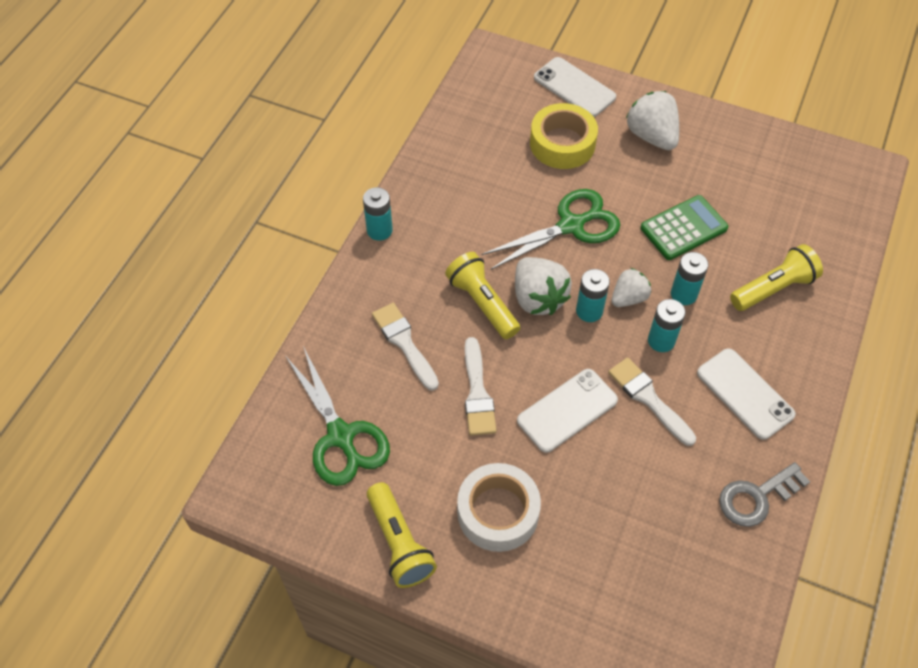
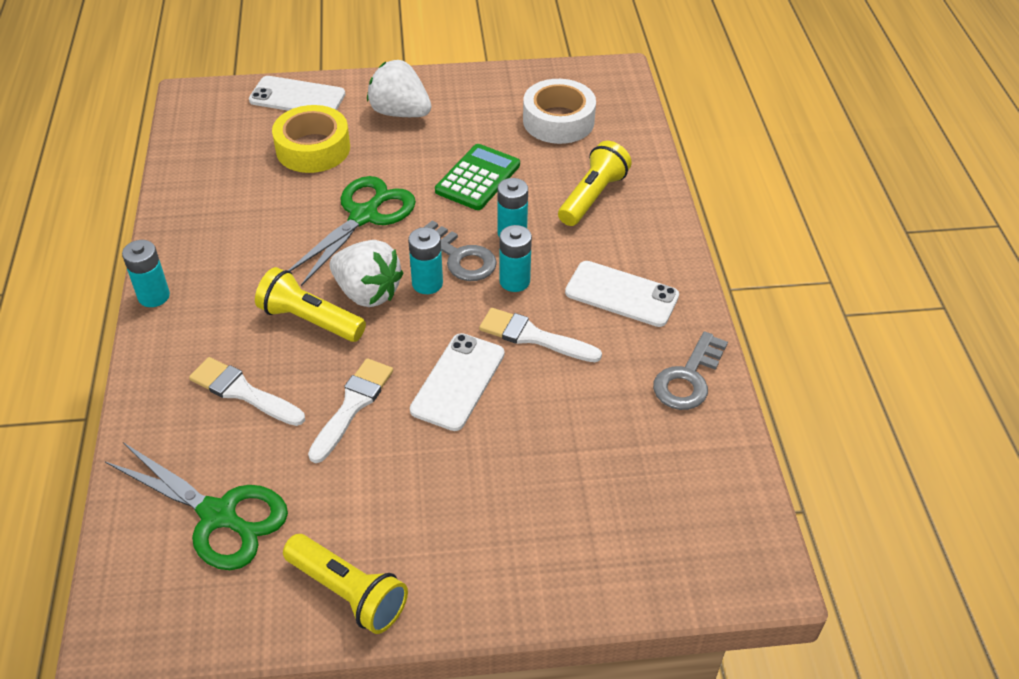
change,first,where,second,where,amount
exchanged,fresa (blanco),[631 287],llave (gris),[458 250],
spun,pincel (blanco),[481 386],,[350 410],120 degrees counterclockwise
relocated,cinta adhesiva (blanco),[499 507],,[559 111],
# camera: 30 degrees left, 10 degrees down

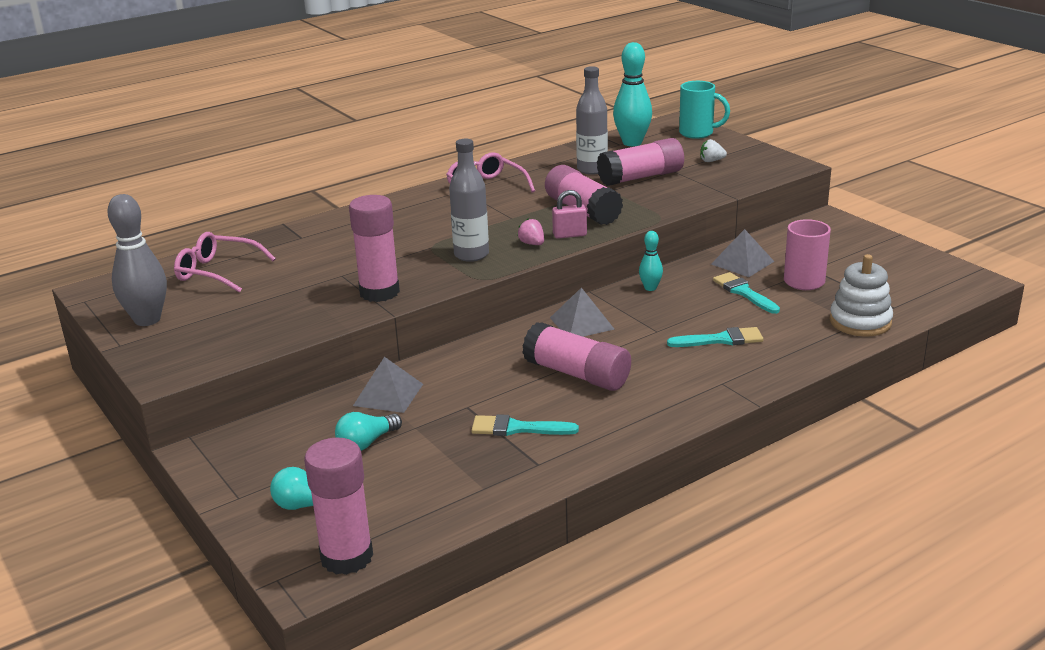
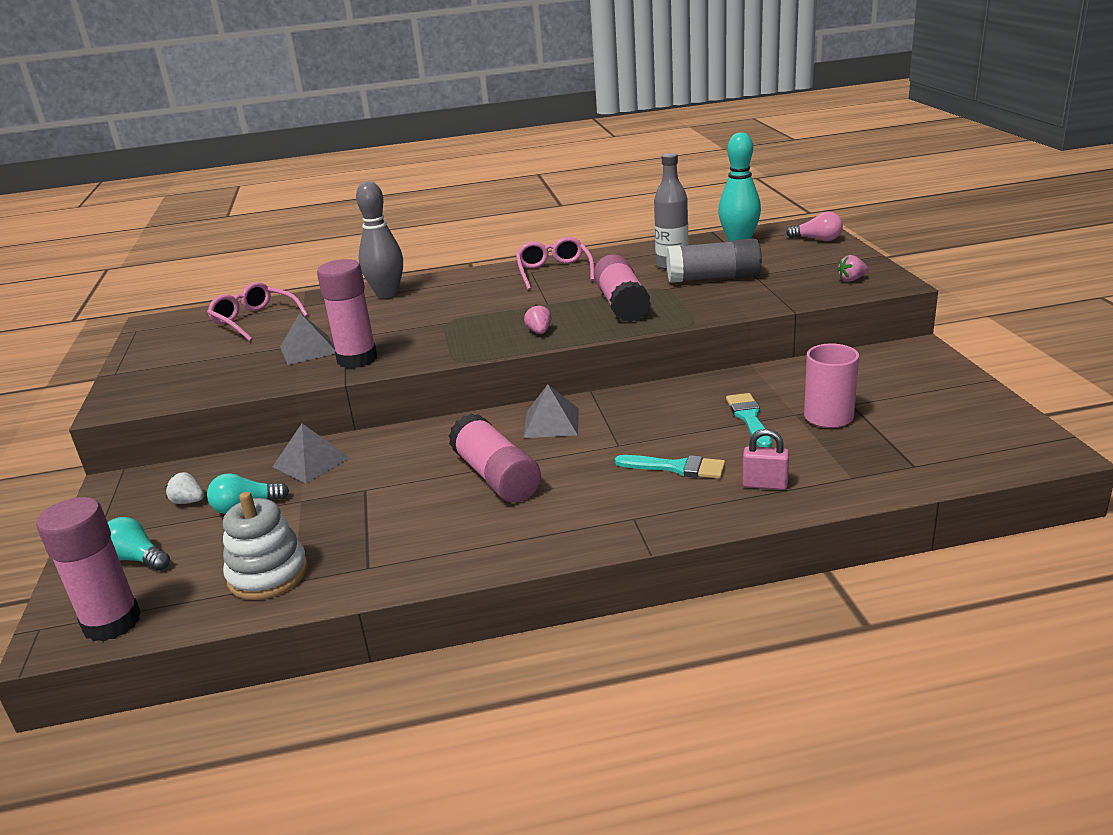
change,first,where,second,where,amount
exchanged,taza (turquesa),[704 110],bombilla (rosa),[814 226],
colour,barra de pegamento (rosa),[640 162],barra de pegamento (gris),[714 260],
missing,botella (gris),[469 200],,,
relocated,fresa (blanco),[713 150],,[185 488],
relocated,candado (rosa),[569 214],,[766 459],
relocated,bolo (gris),[137 260],,[379 239],
relocated,pirámide (gris),[742 253],,[307 339],
missing,bolo (turquesa),[651 261],,,
relocated,juguete apilable (blanco),[861 295],,[265 546],
missing,pincel (turquesa),[525 425],,,
appeared,,,fresa (rosa),[852 268],
# camera: 25 degrees right, 0 degrees up

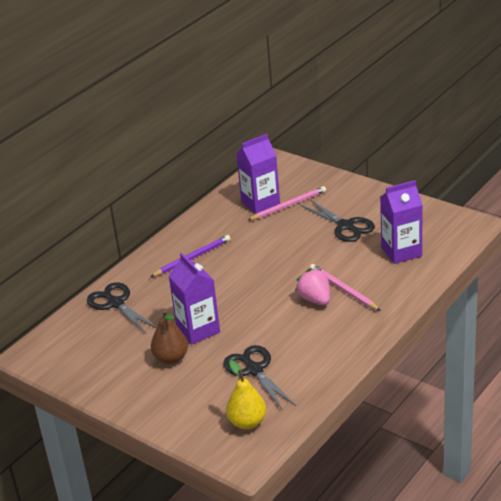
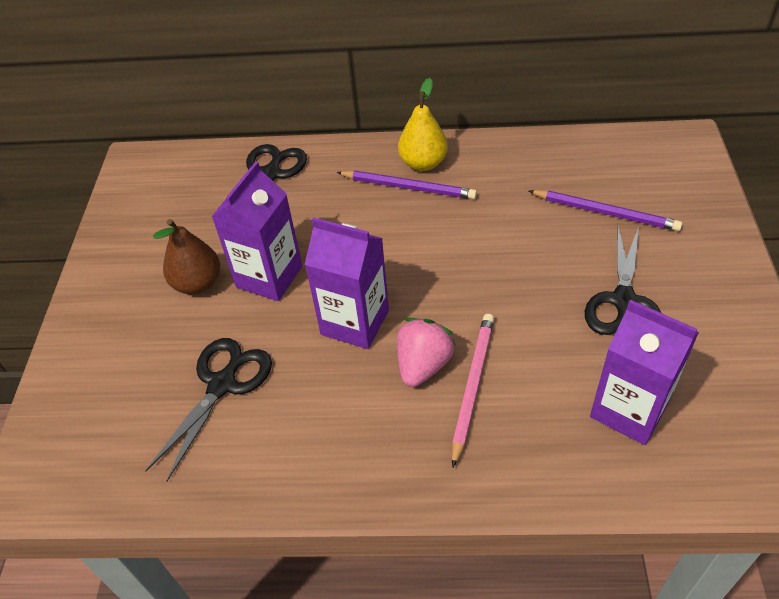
change,first,where,second,where,amount
relocated,cartón de leche (morado),[258 174],,[347 283],
colour,lápiz (rosa),[287 203],lápiz (morado),[605 210],
relocated,pera (amarillo),[246 394],,[423 124],
# camera: 55 degrees right, 15 degrees up

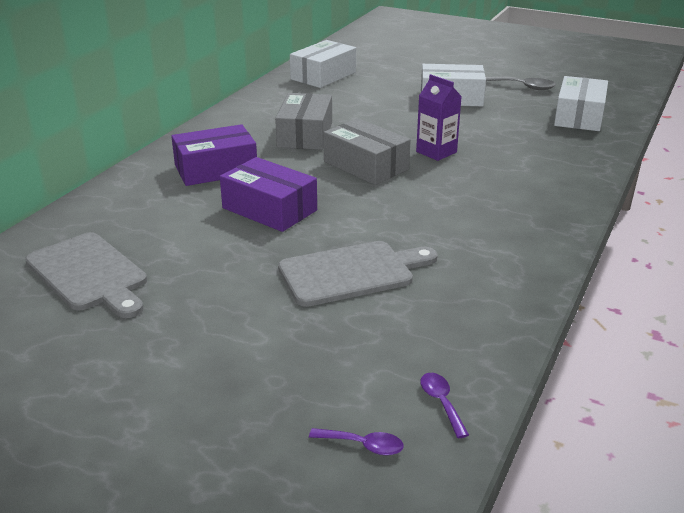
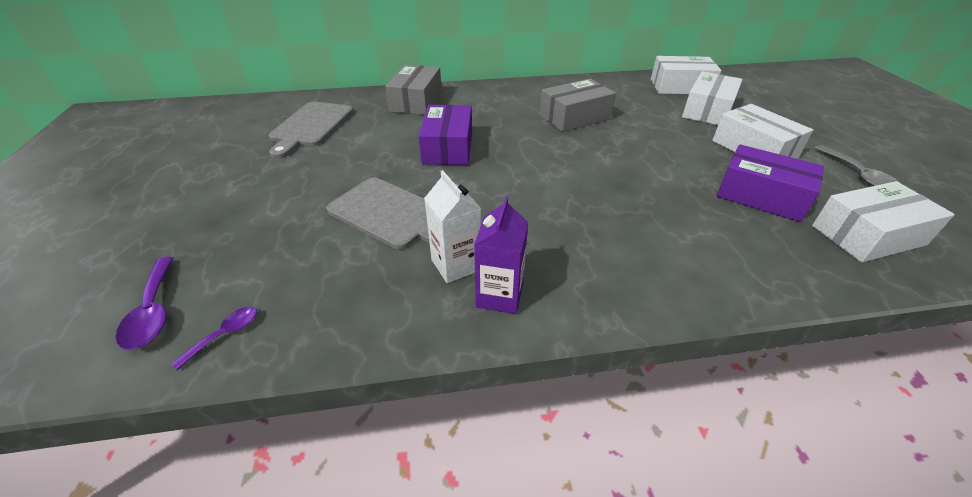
change,first,where,second,where,amount
relocated,cartón de leche (morado),[439 117],,[501 255],
relocated,caja (gris),[367 152],,[413 90],
relocated,caja (morado),[214 155],,[770 183],
size,cuchara (morado),[356 442],,[144 303],x1.62
appeared,,,caja (blanco),[712 98],
appeared,,,cartón de leche (blanco),[452 226],
# camera: 55 degrees right, 10 degrees up

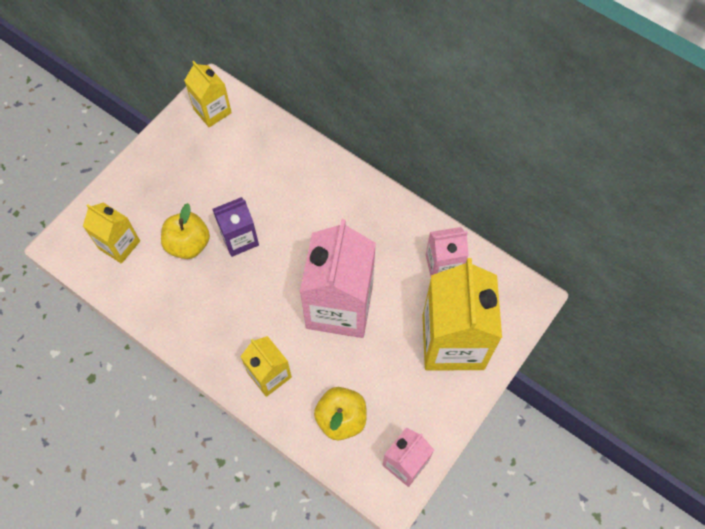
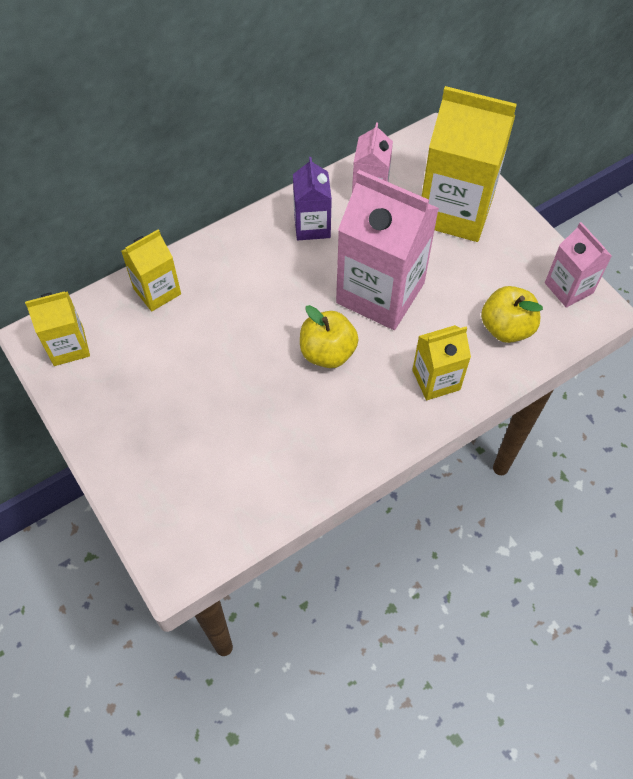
change,first,where,second,where,amount
relocated,cartón de leche (morado),[235 227],,[312 198],
relocated,cartón de leche (amarillo),[111 233],,[151 270],
relocated,manzana (amarillo),[185 231],,[329 336],
# camera: 70 degrees left, 5 degrees down

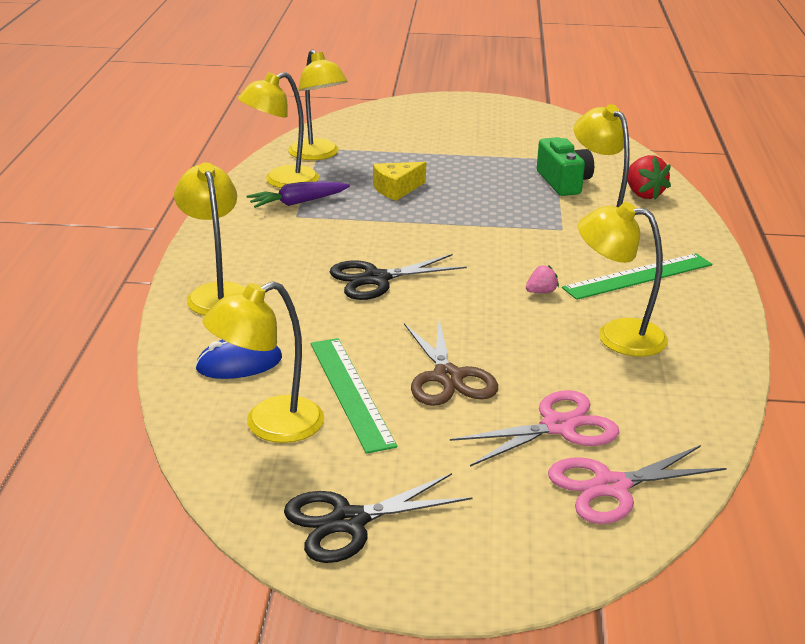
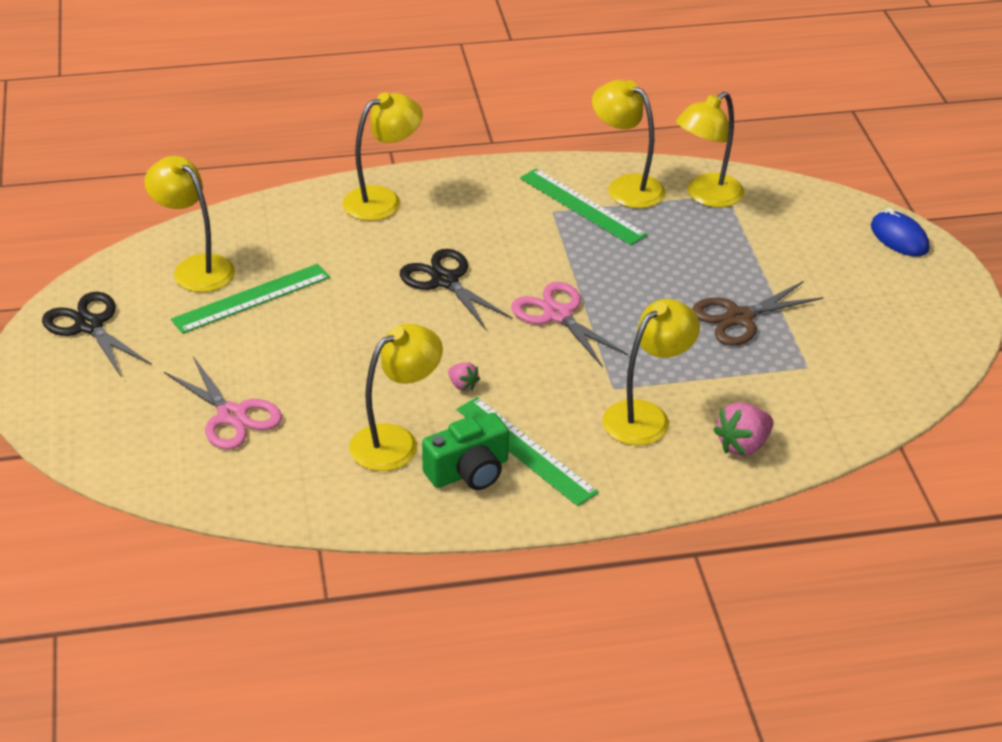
change,first,where,second,where,amount
relocated,cámara (verde),[565 166],,[465 451],
colour,fresa (rojo),[649 177],fresa (rosa),[743 429],
missing,queso (amarillo),[399 181],,,
exchanged,zanahoria (morado),[298 195],regla (verde),[583 206],
spun,lámpara (amarillo),[623 279],,[396 397],45 degrees clockwise
relocated,tijeras (marrón),[451 363],,[757 313],
relocated,ratón (azul),[238 359],,[900 232],
relocated,tijeras (rosa),[637 484],,[570 324],
# camera: 75 degrees right, 10 degrees up

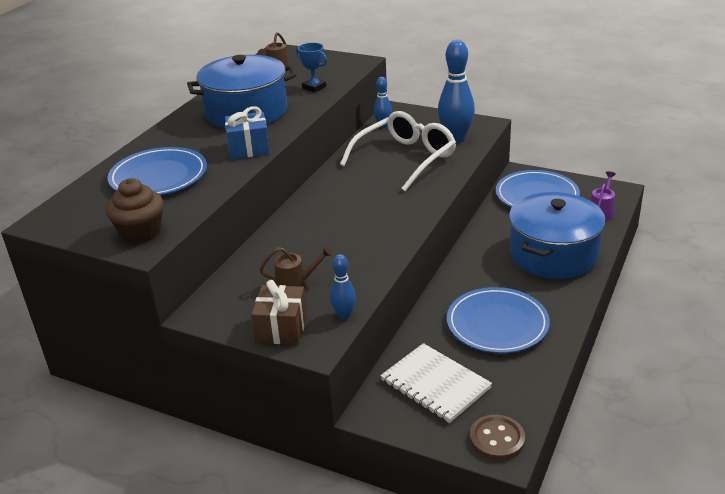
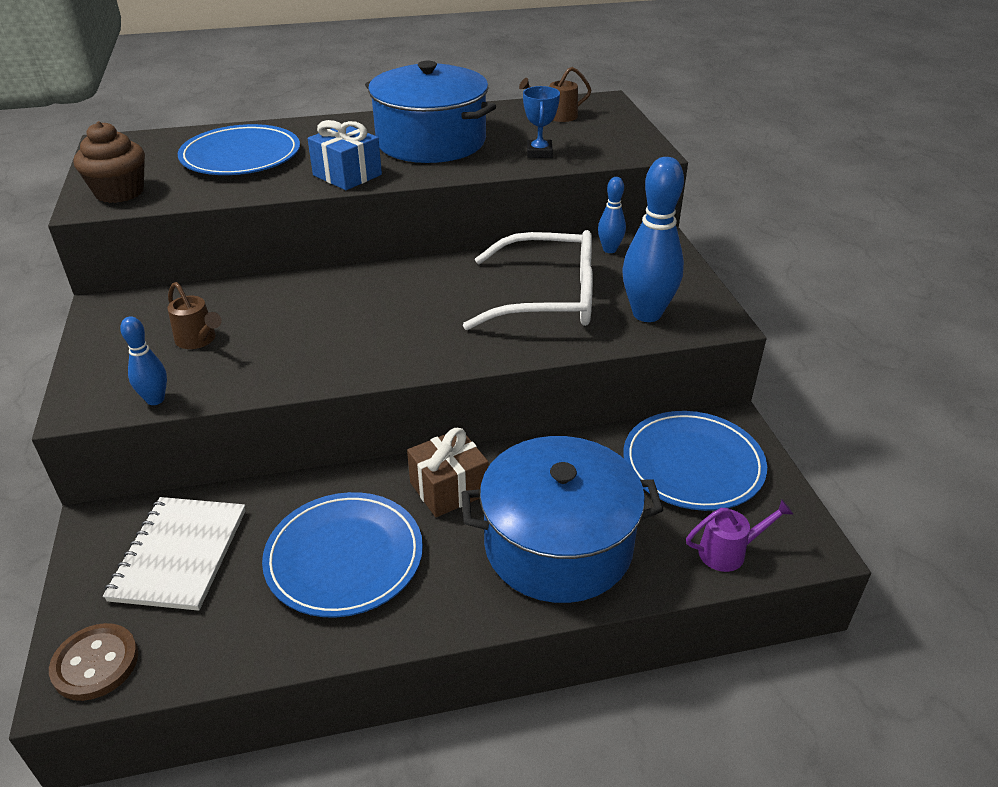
change,first,where,second,where,amount
relocated,regalo (marrón),[279 312],,[448 472],
# camera: 50 degrees right, 5 degrees up

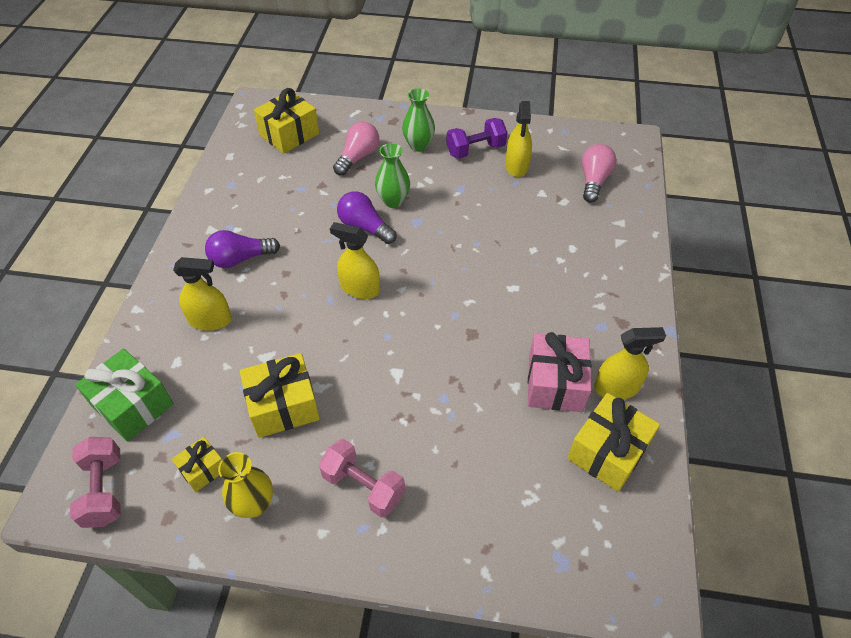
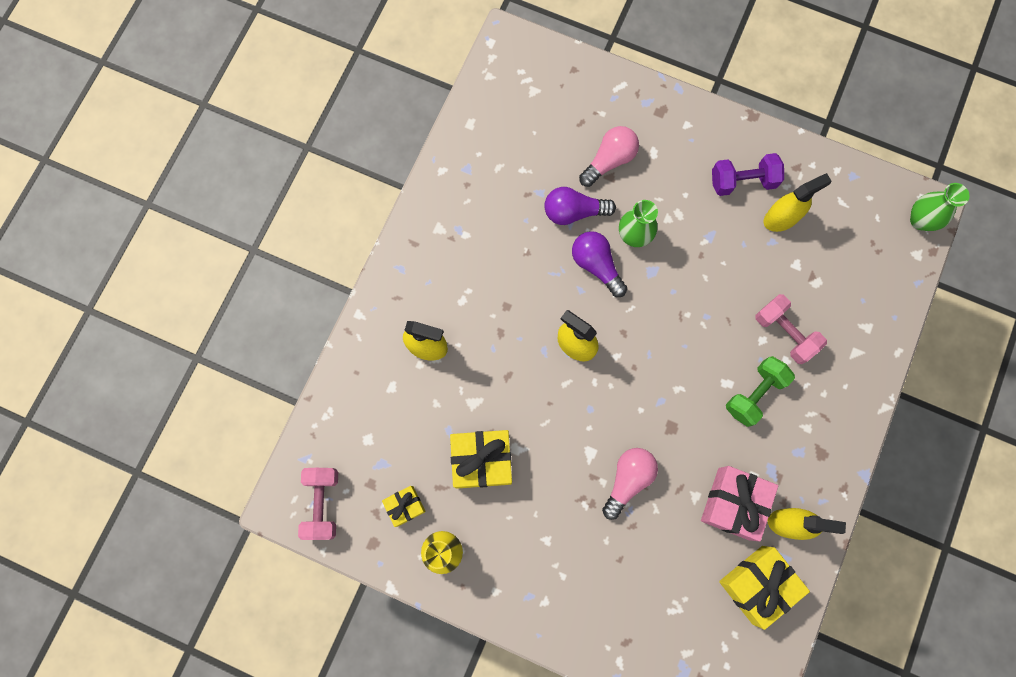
change,first,where,second,where,amount
missing,regalo (amarillo),[286 121],,,
relocated,florero (verde),[418 120],,[939 207],
spun,pulverizador (amarillo),[518 139],,[797 202],135 degrees counterclockwise
relocated,bombilla (rosa),[598 173],,[630 484],
relocated,bombilla (morado),[242 249],,[580 206],
missing,regalo (verde),[124 395],,,
relocated,mancuerna (rosa),[362 478],,[791 329],
appeared,,,mancuerna (verde),[760 391],
# camera: 15 degrees right, 25 degrees up

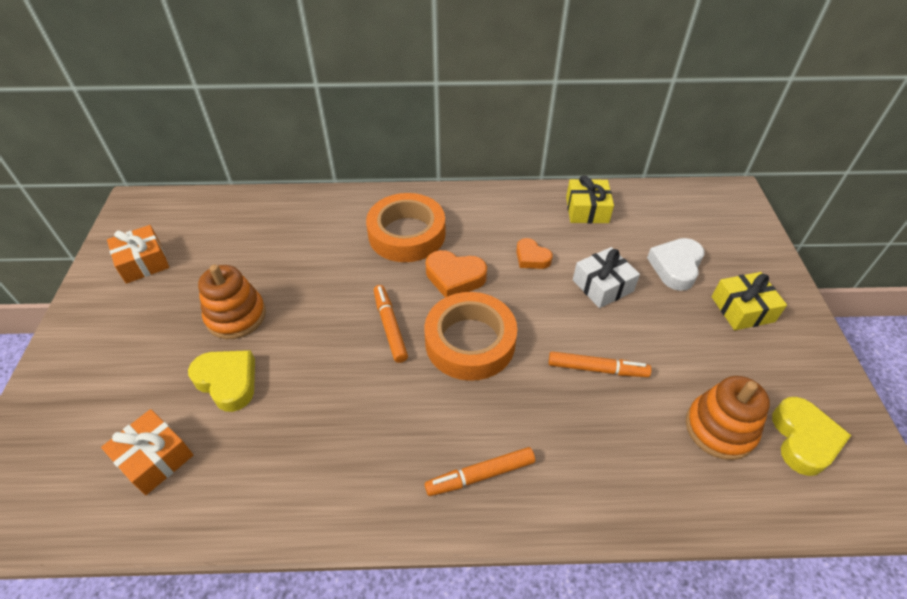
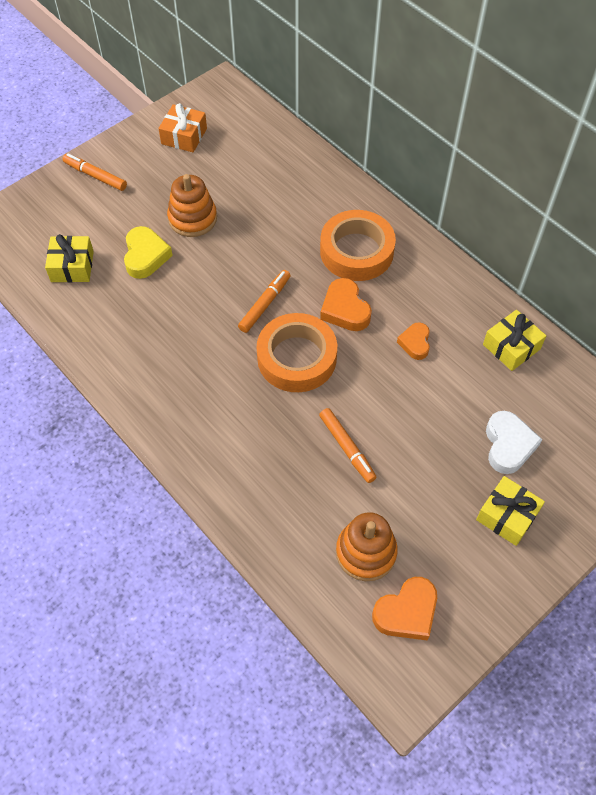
change,first,where,second,where,amount
spun,corazón (blanco),[676 264],,[514 442],105 degrees clockwise
missing,regalo (blanco),[606 277],,,
colour,corazón (amarillo),[811 436],corazón (naranja),[404 608],
colour,regalo (naranja),[147 452],regalo (amarillo),[69 258],
relocated,rotulador (naranja),[480 471],,[95 172],
# camera: 50 degrees right, 10 degrees up

